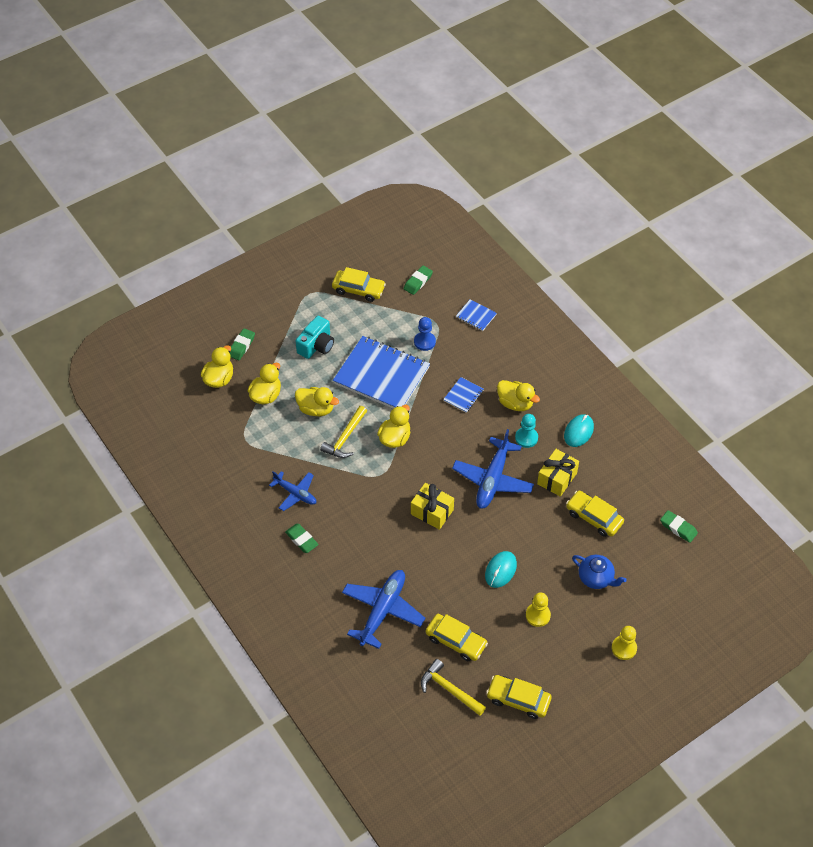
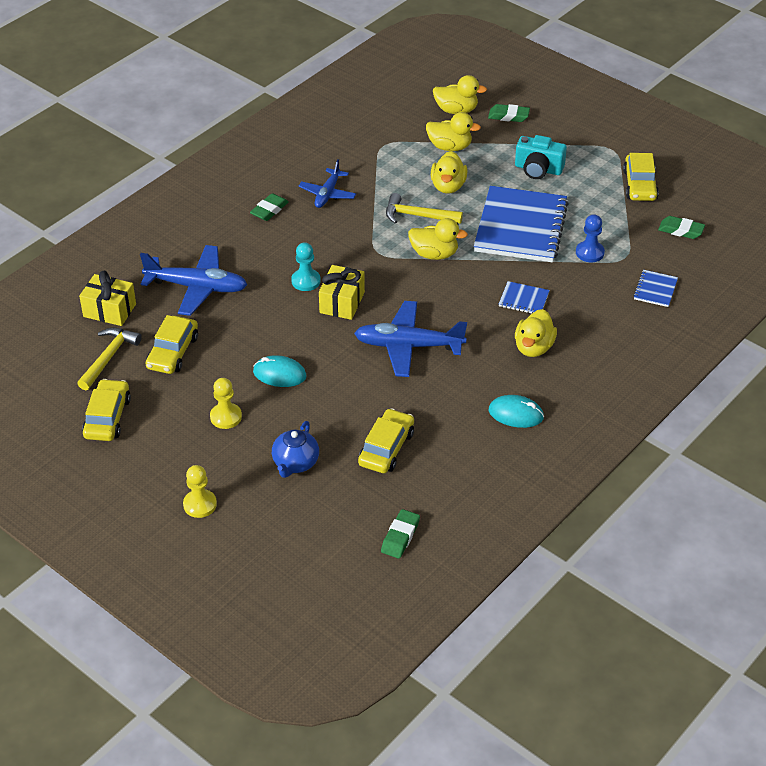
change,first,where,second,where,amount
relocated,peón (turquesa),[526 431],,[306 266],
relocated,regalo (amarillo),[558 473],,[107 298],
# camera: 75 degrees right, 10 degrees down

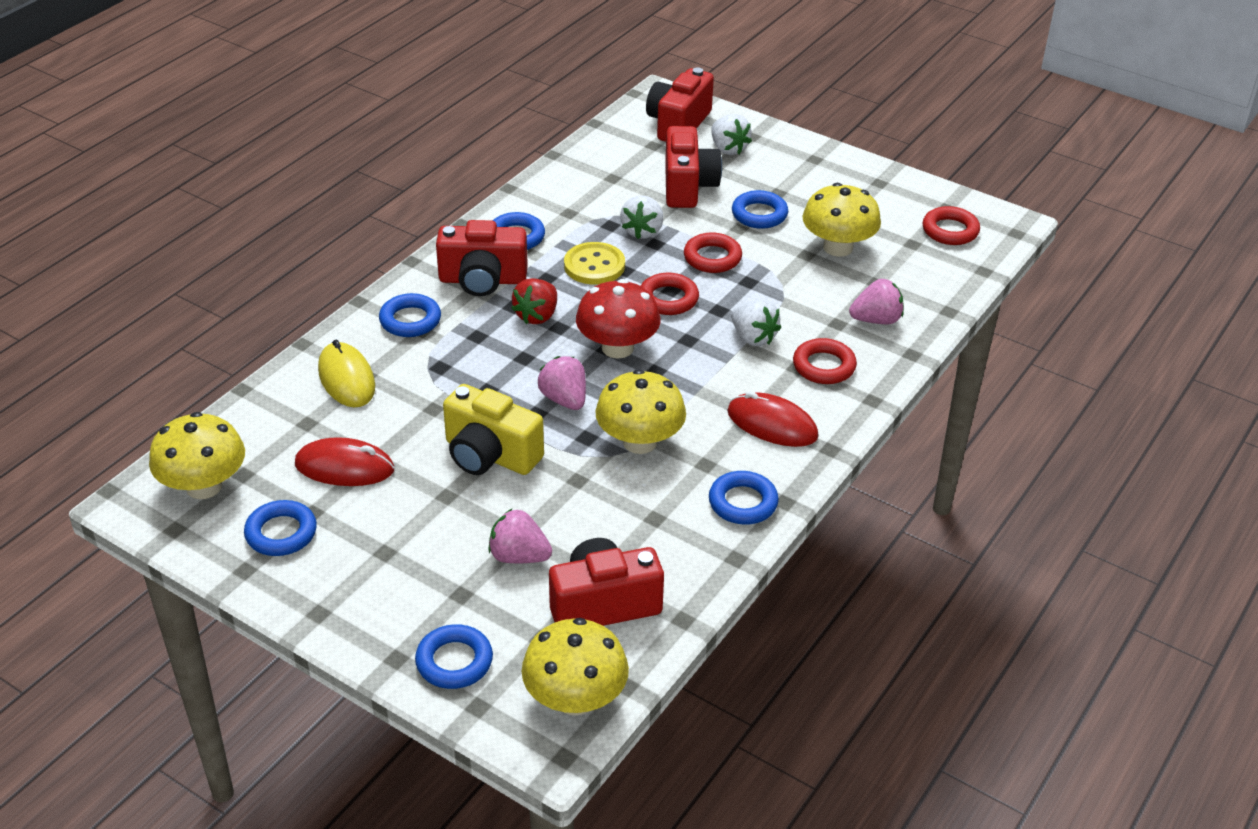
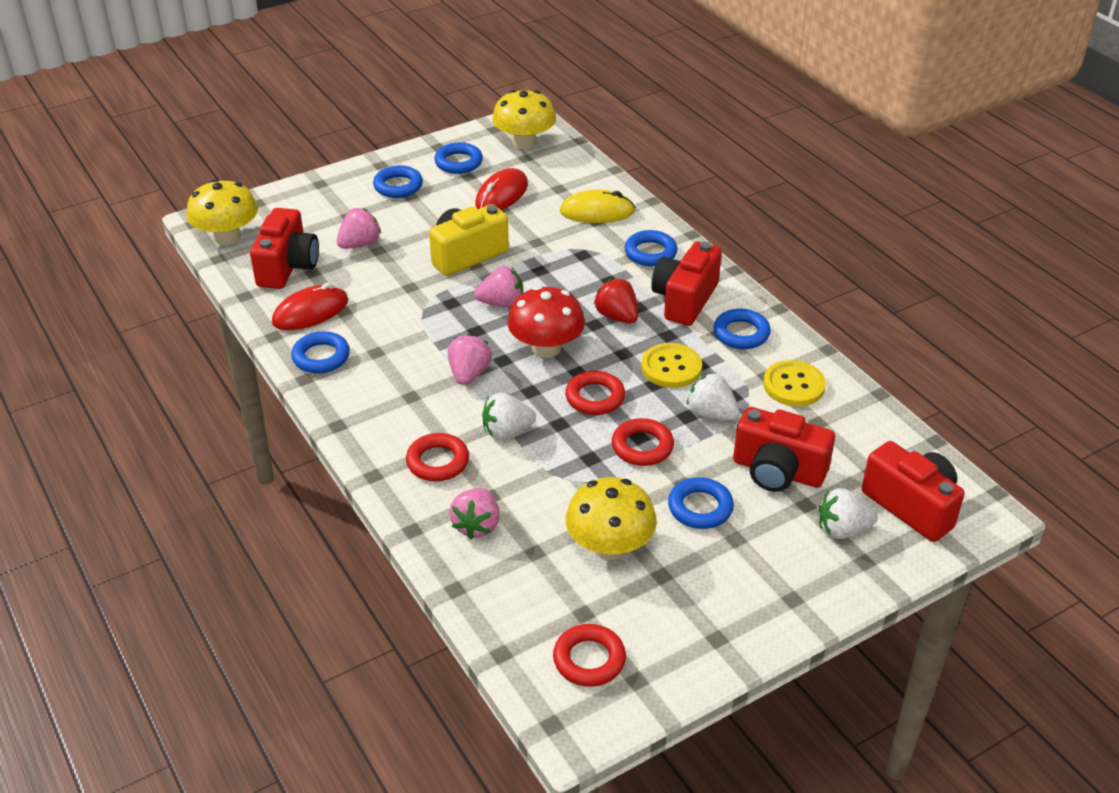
change,first,where,second,where,amount
missing,seta (amarillo),[640 411],,,
relocated,ratón (rojo),[773 419],,[310 306],
relocated,anillo (azul),[454 656],,[398 181],
appeared,,,fresa (rosa),[470 359],
appeared,,,botón (amarillo),[794 383],
# camera: 115 degrees right, 0 degrees up

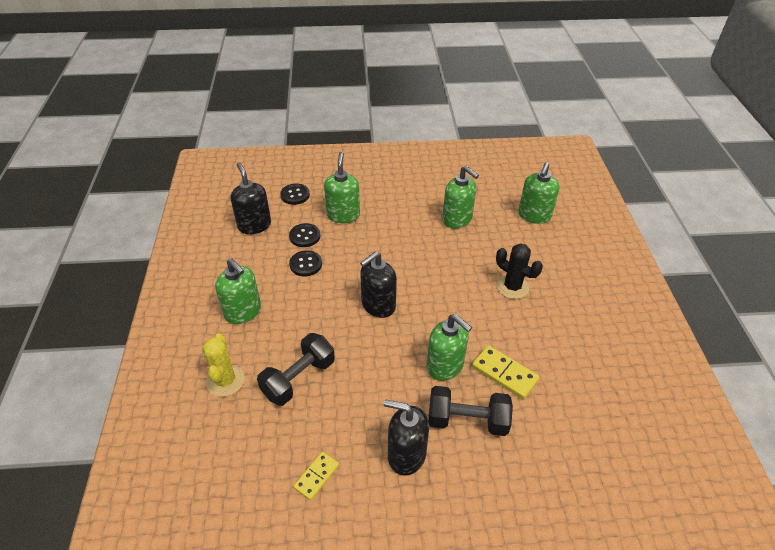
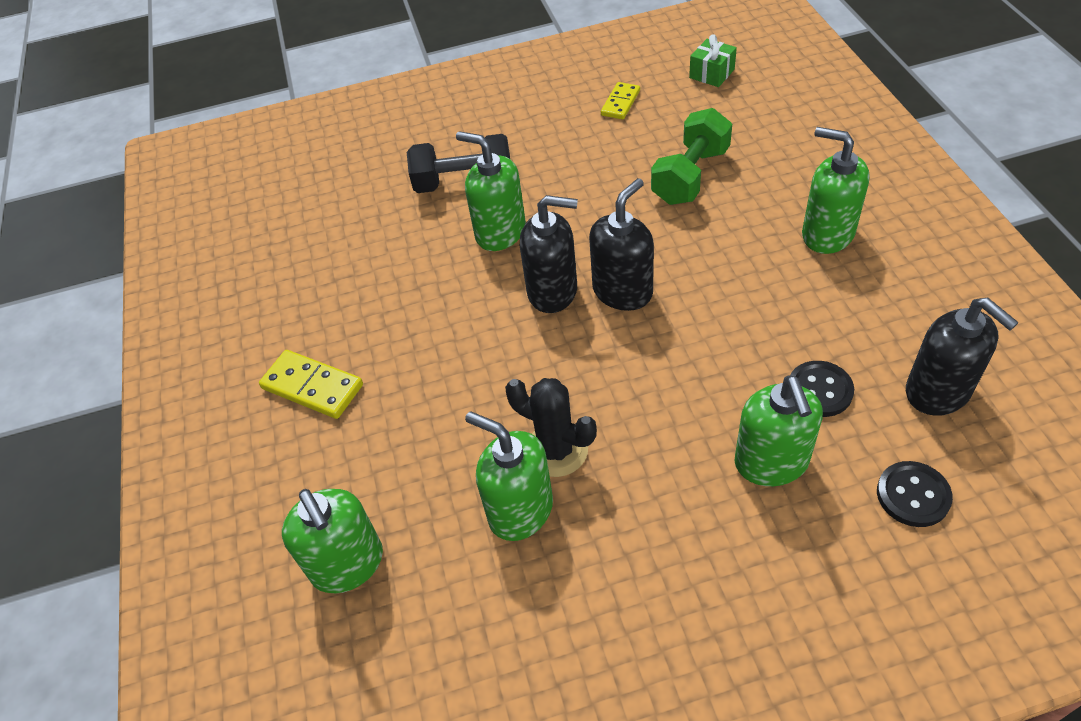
change,first,where,second,where,amount
spun,dispensador de jabón (verde),[538 193],,[332 541],135 degrees clockwise
relocated,cactus (negro),[519 271],,[551 427],
missing,botón (negro),[305 263],,,
missing,cactus (amarillo),[223 365],,,
colour,mancuerna (negro),[296 369],mancuerna (verde),[691 156],
relocated,ficha de dominó (amarillo),[505 372],,[311 384],
relocated,dispensador de jabón (negro),[406 437],,[549 254],
appeared,,,regalo (verde),[713 60],
# camera: 175 degrees right, 5 degrees up

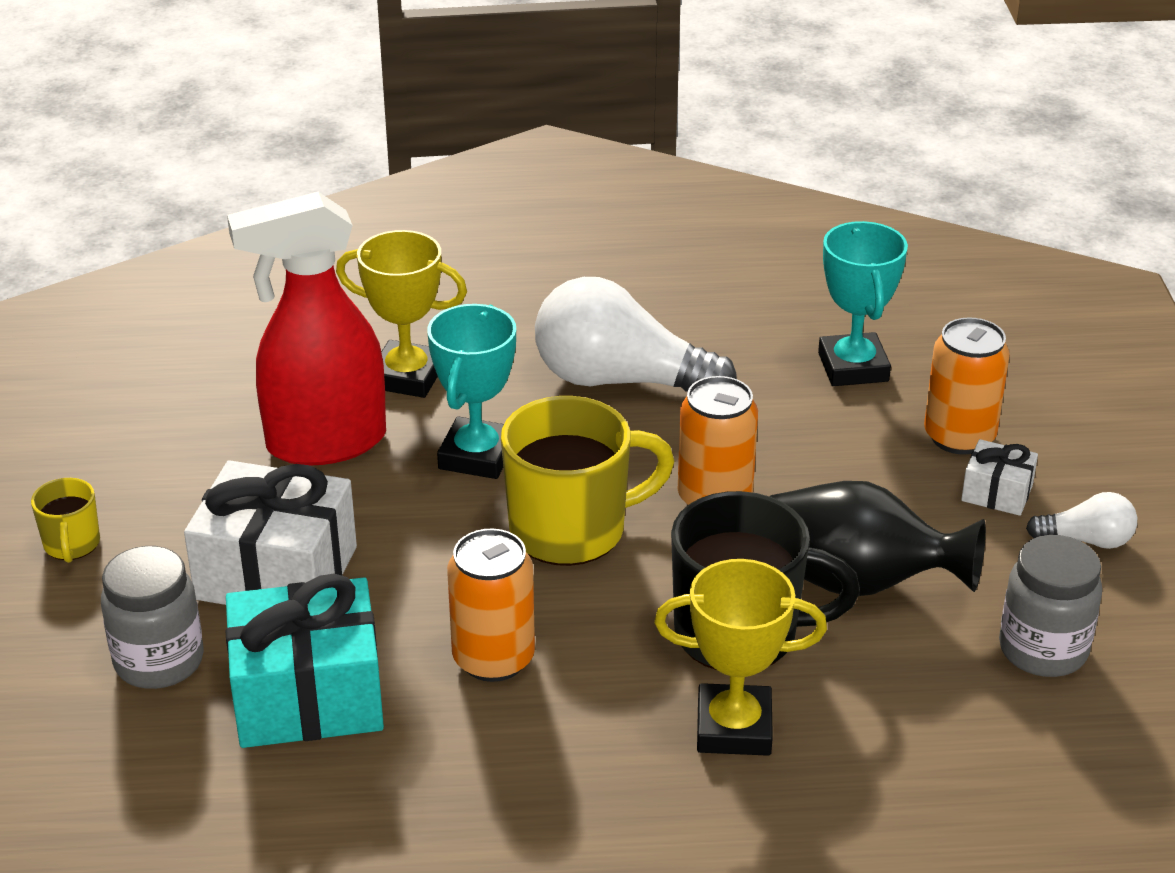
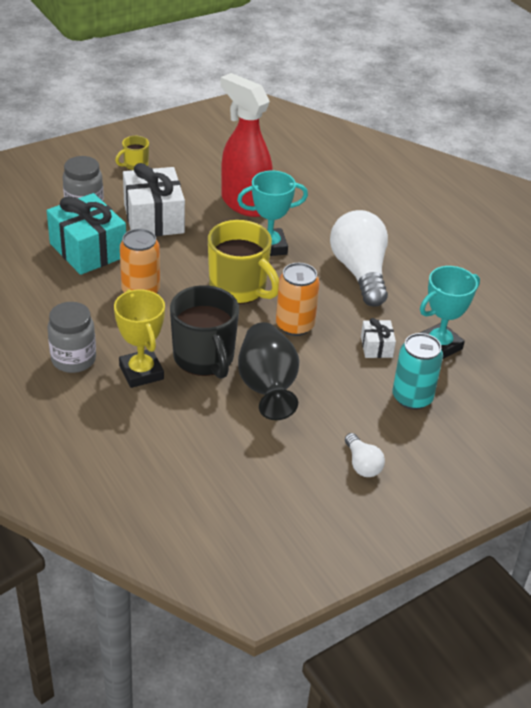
change,first,where,second,where,amount
missing,trofeo (amarillo),[401 314],,,
colour,lata (naranja),[967 386],lata (turquesa),[417 371],
relocated,regalo (blanco),[999 477],,[378 338],
relocated,tarro (gris),[1050 606],,[71 337],
# camera: 60 degrees right, 5 degrees up

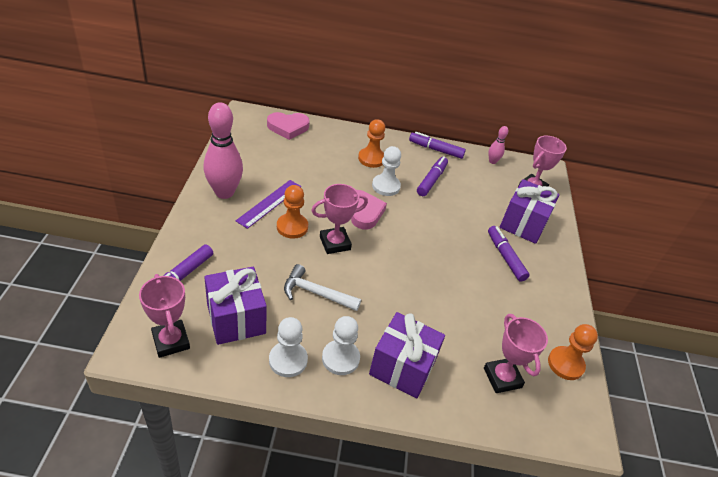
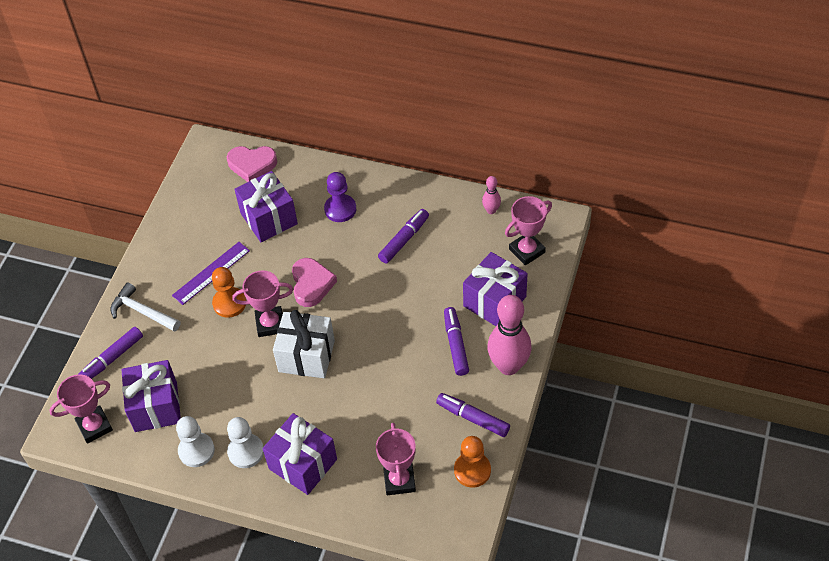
change,first,where,second,where,amount
relocated,bolo (rosa),[223 150],,[509 335],
colour,peón (naranja),[371 143],peón (morado),[340 197],
relocated,rotulador (morado),[437 145],,[473 415],
missing,peón (blanco),[386 171],,,
relocated,martillo (blanco),[322 287],,[145 307],
spun,trofeo (rosa),[164 316],,[81 409],75 degrees clockwise
appeared,,,regalo (morado),[266 206],
appeared,,,regalo (blanco),[304 344],
# camera: 20 degrees right, 10 degrees up

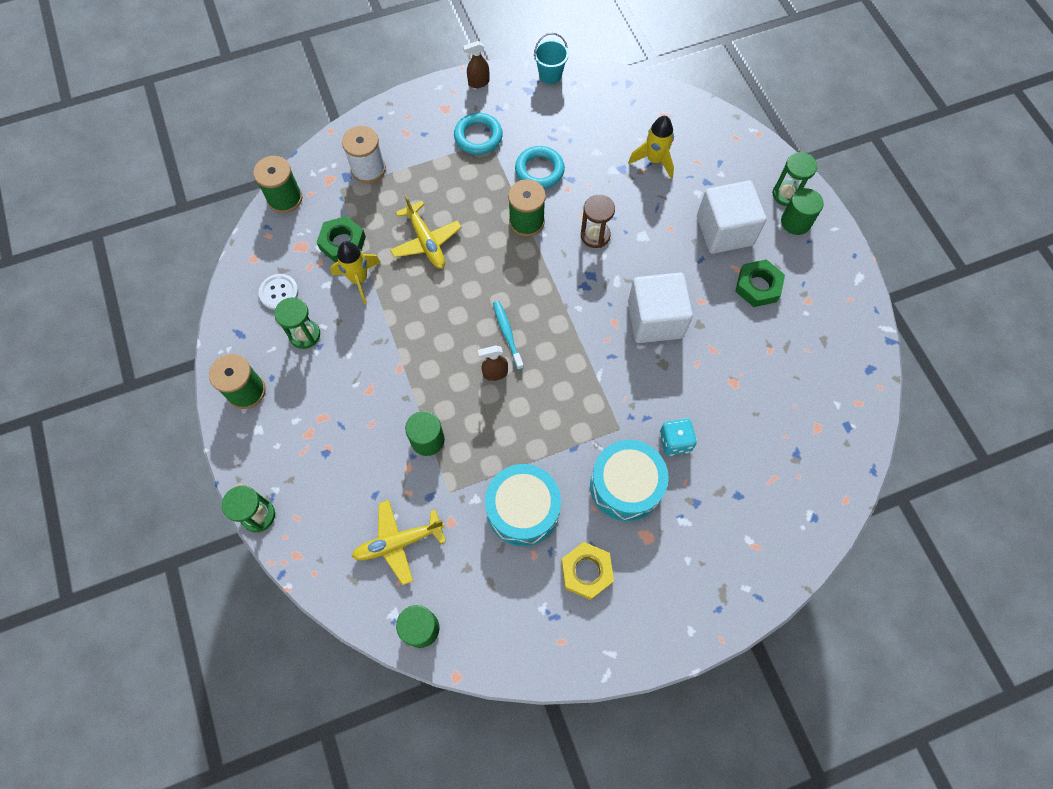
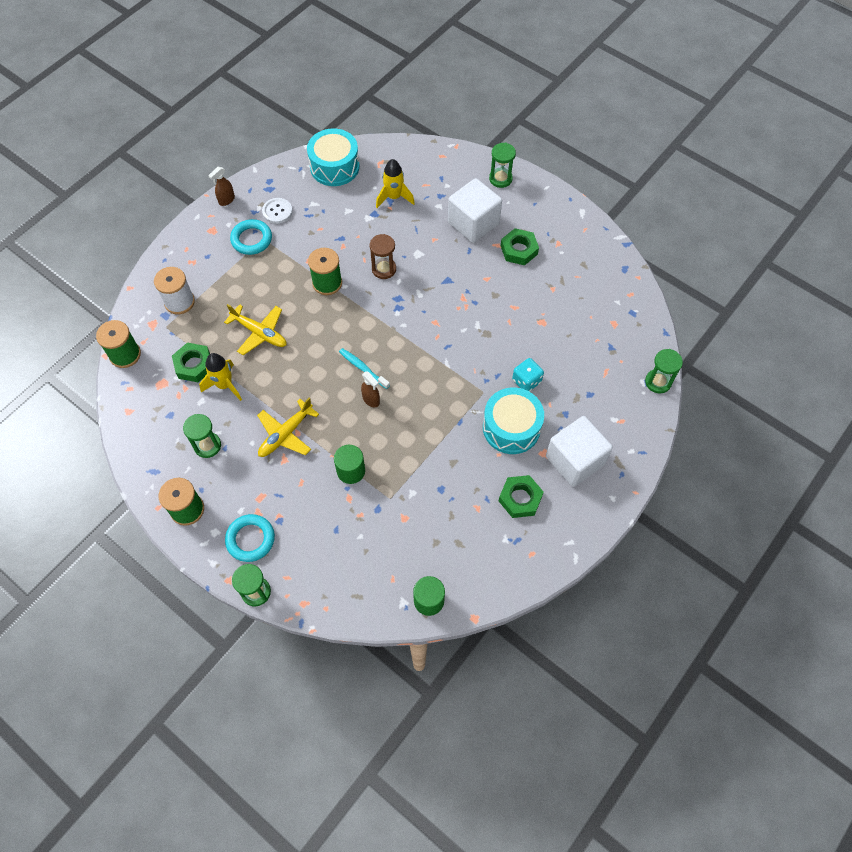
change,first,where,second,where,amount
missing,balde (turquesa),[551 58],,,
relocated,anillo (turquesa),[540 167],,[250 538],
missing,cilindro (verde),[802 211],,,
relocated,cubo (blanco),[660 308],,[579 451],
relocated,botón (blanco),[279 292],,[277 211],
spun,pulverizador (marrón),[493 363],,[370 389],90 degrees counterclockwise
relocated,tambor (turquesa),[523 505],,[333 157],
relocated,avión (amarillo),[399 542],,[288 427],
colour,tuerca (amarillo),[587 571],tuerca (verde),[521 496],
appeared,,,reloj de arena (verde),[664 371],
# camera: 30 degrees left, 5 degrees down

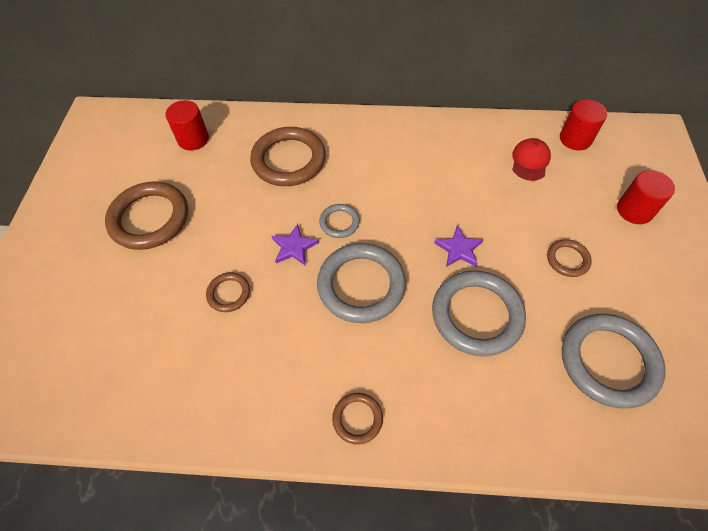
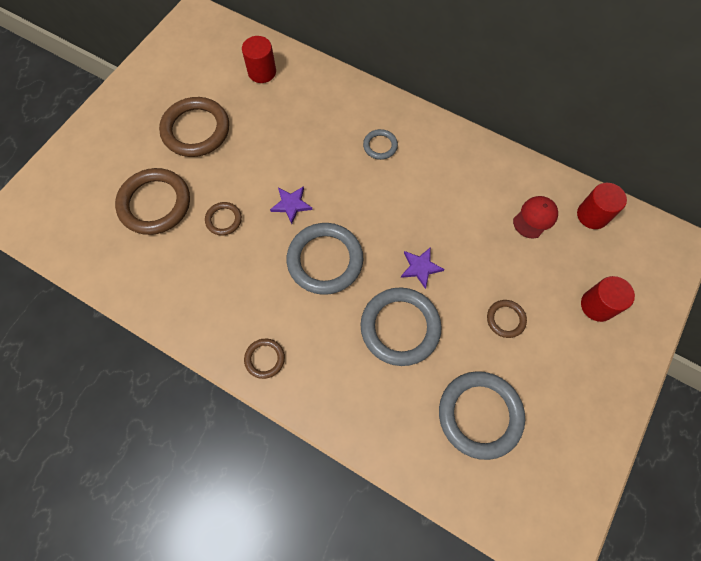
change,first,where,second,where,amount
relocated,anillo (marrón),[288 156],,[152 201],
relocated,anillo (gris),[339 221],,[380 144],
# camera: 25 degrees right, 10 degrees up

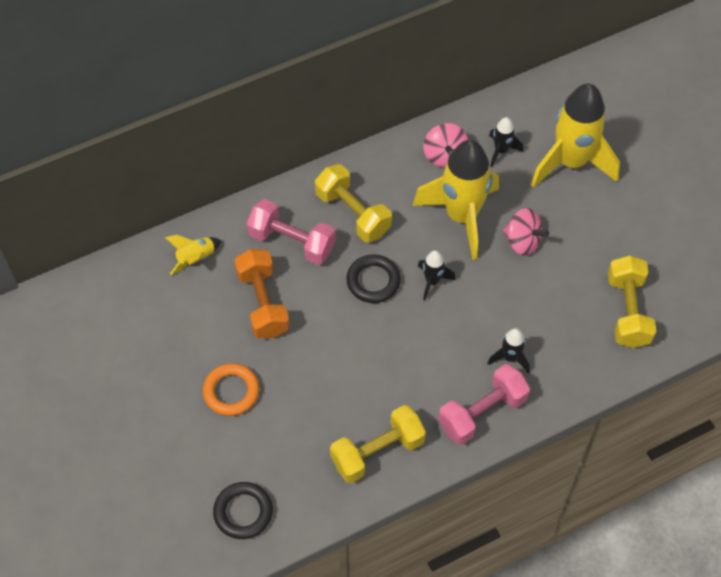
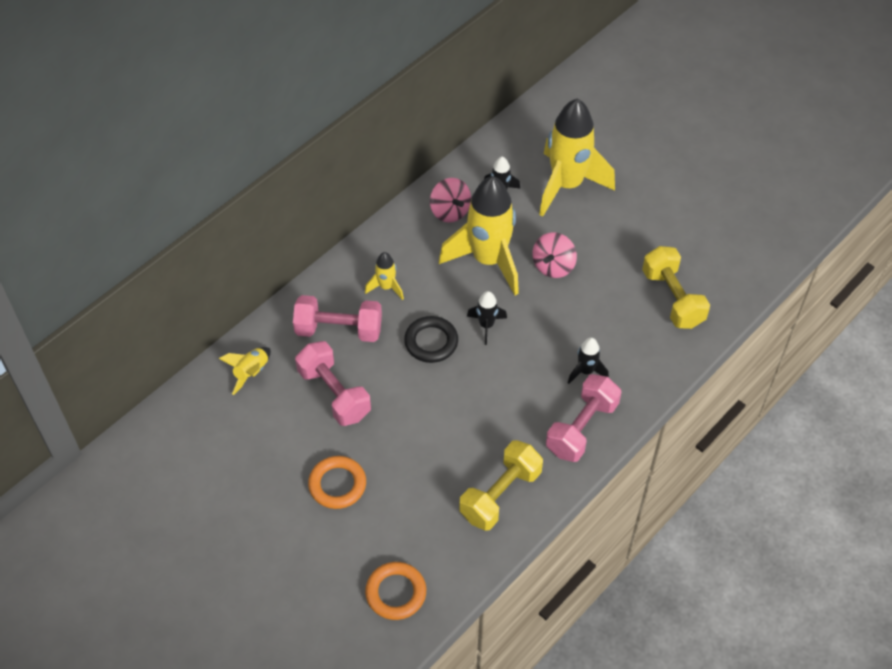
change,first,where,second,where,amount
exchanged,mancuerna (amarillo),[353 203],cohete (amarillo),[384 276],
spun,peonza (rosa),[526 232],,[554 255],105 degrees clockwise
colour,mancuerna (naranja),[262 293],mancuerna (rosa),[333 383],
colour,anillo (negro),[243 510],anillo (naranja),[395 591],
# camera: 20 degrees left, 5 degrees down

